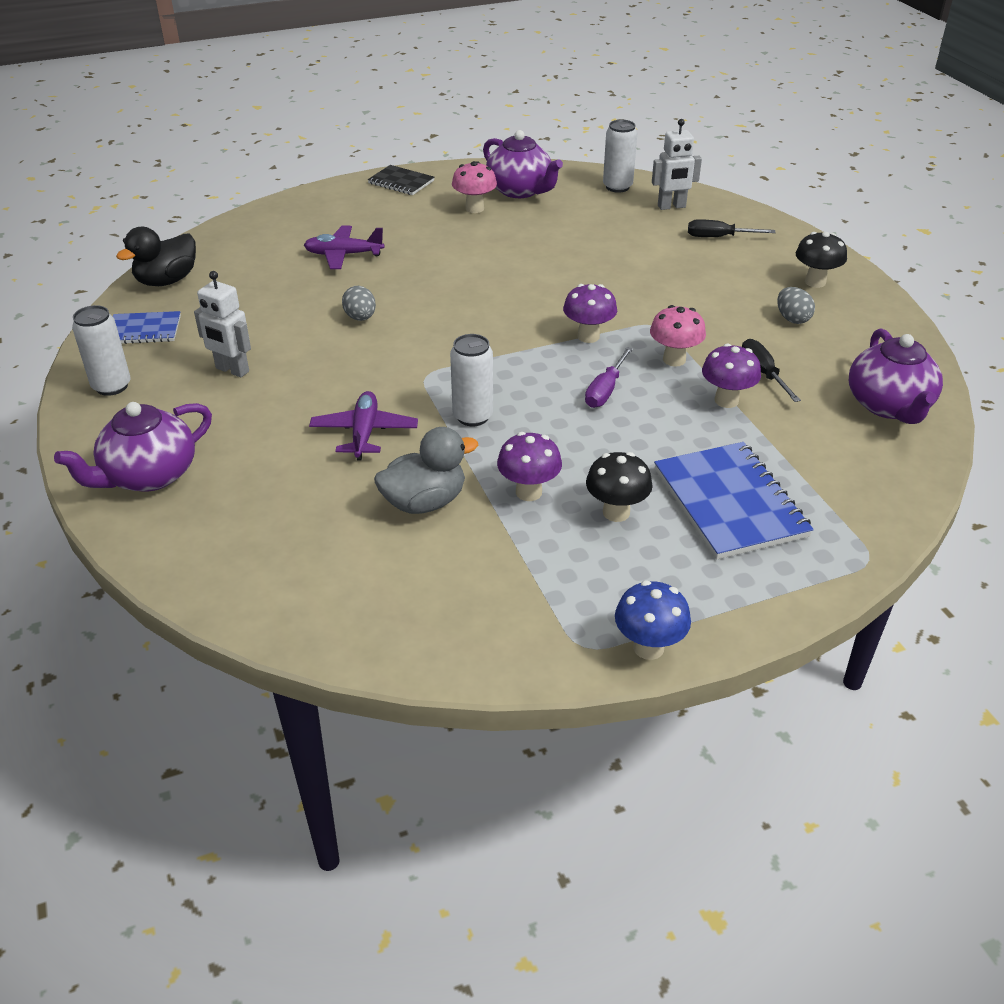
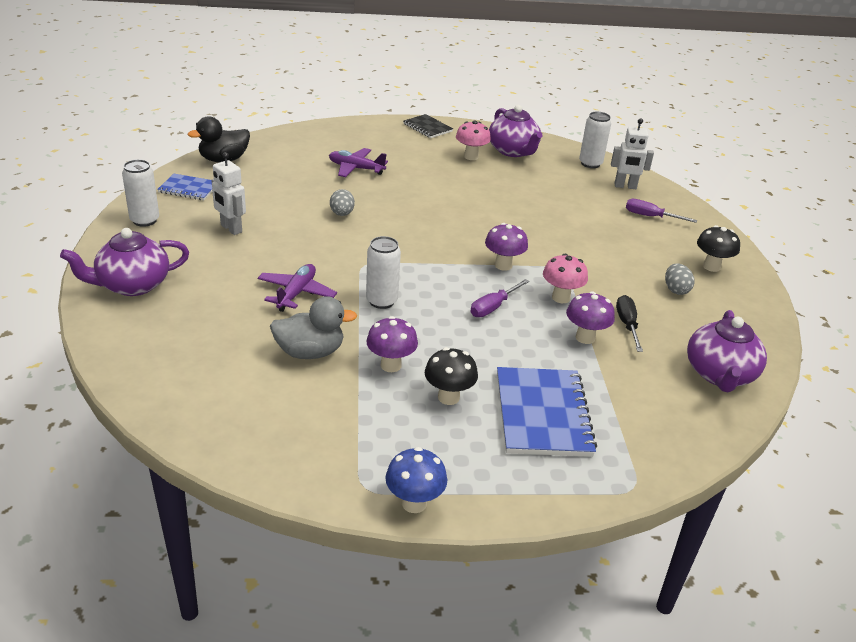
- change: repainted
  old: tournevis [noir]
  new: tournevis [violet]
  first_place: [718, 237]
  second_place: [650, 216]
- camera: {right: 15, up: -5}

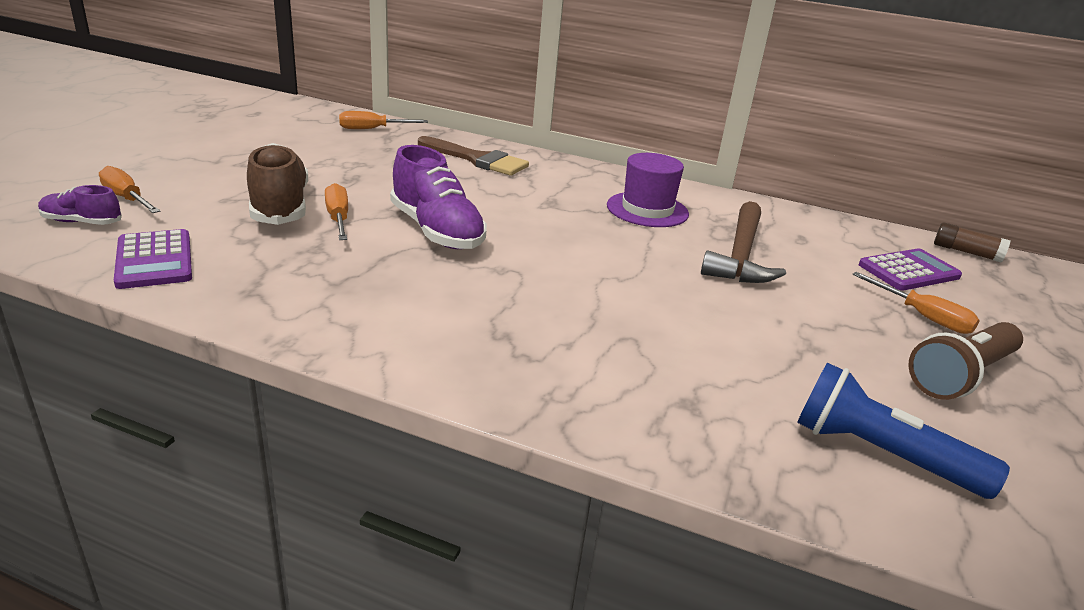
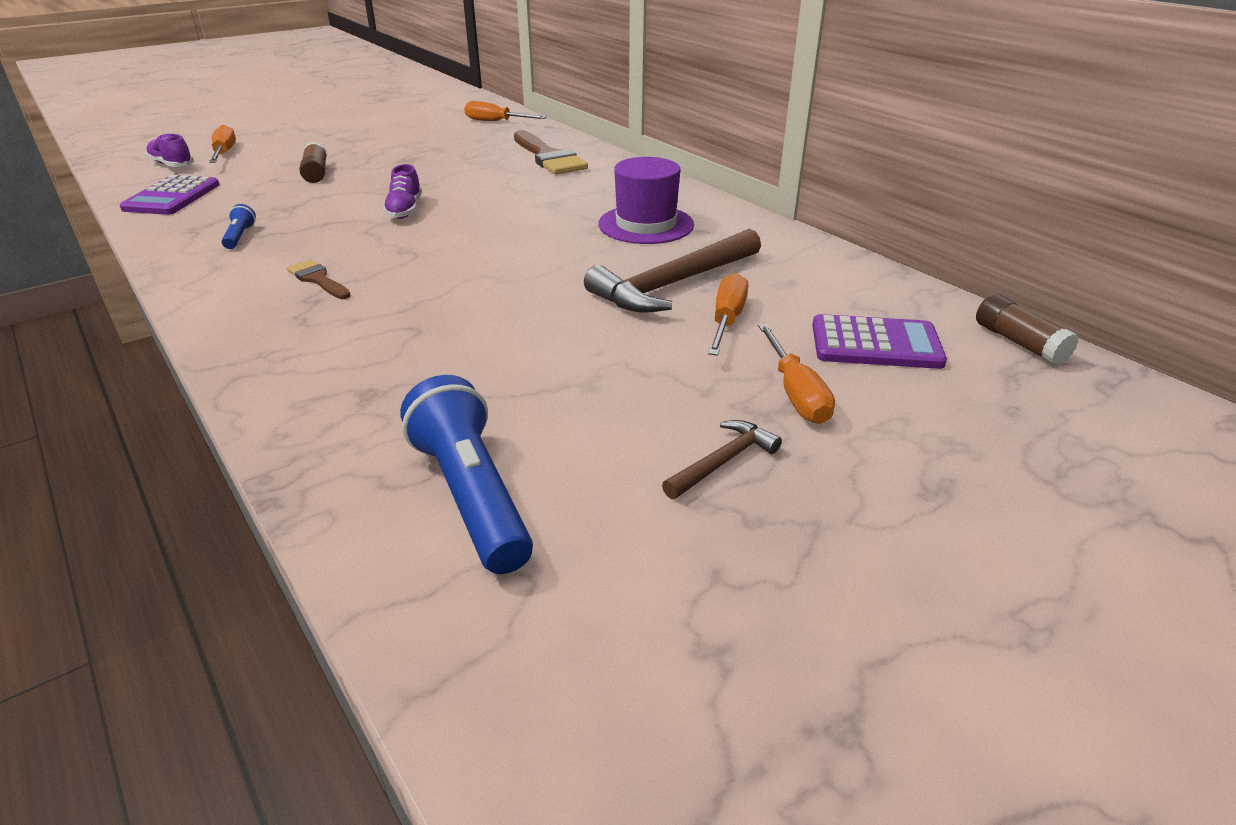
- change: new
  new: lampe de poche [bleu]
  second_place: [240, 236]
- change: new
  new: pinceau [marron]
  second_place: [318, 279]
- change: swapped
  old: chaussure [marron]
  new: bâton de colle [marron]
  first_place: [280, 206]
  second_place: [316, 173]
- change: scaled
  old: chaussure [violet]
  first_place: [437, 231]
  second_place: [405, 210]
  factor: 0.53
- change: swapped
  old: lampe de poche [marron]
  new: marteau [marron]
  first_place: [961, 375]
  second_place: [723, 461]
- change: shifted
  old: tournevis [orange]
  first_place: [338, 218]
  second_place: [727, 320]
- camera: {right: 35, up: 5}

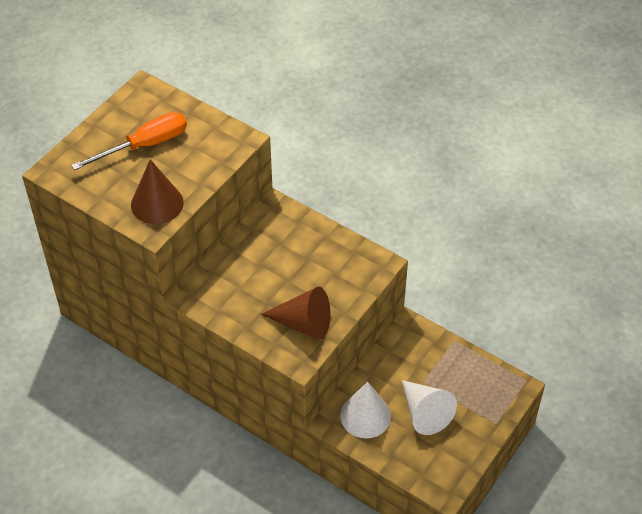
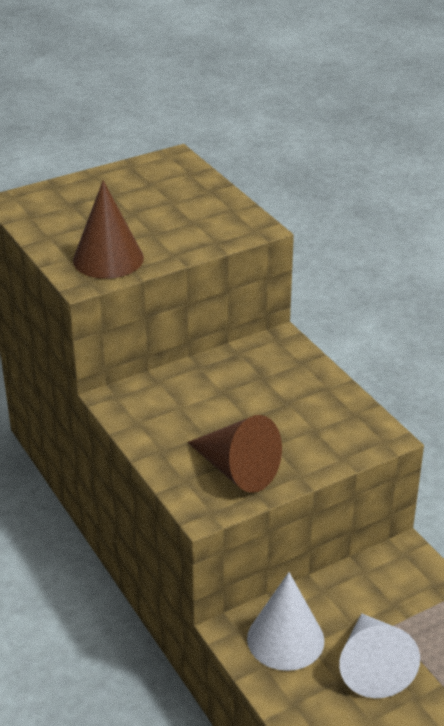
- change: gone
  old: tournevis [orange]
  first_place: [145, 145]
- camera: {right: 25, up: -15}

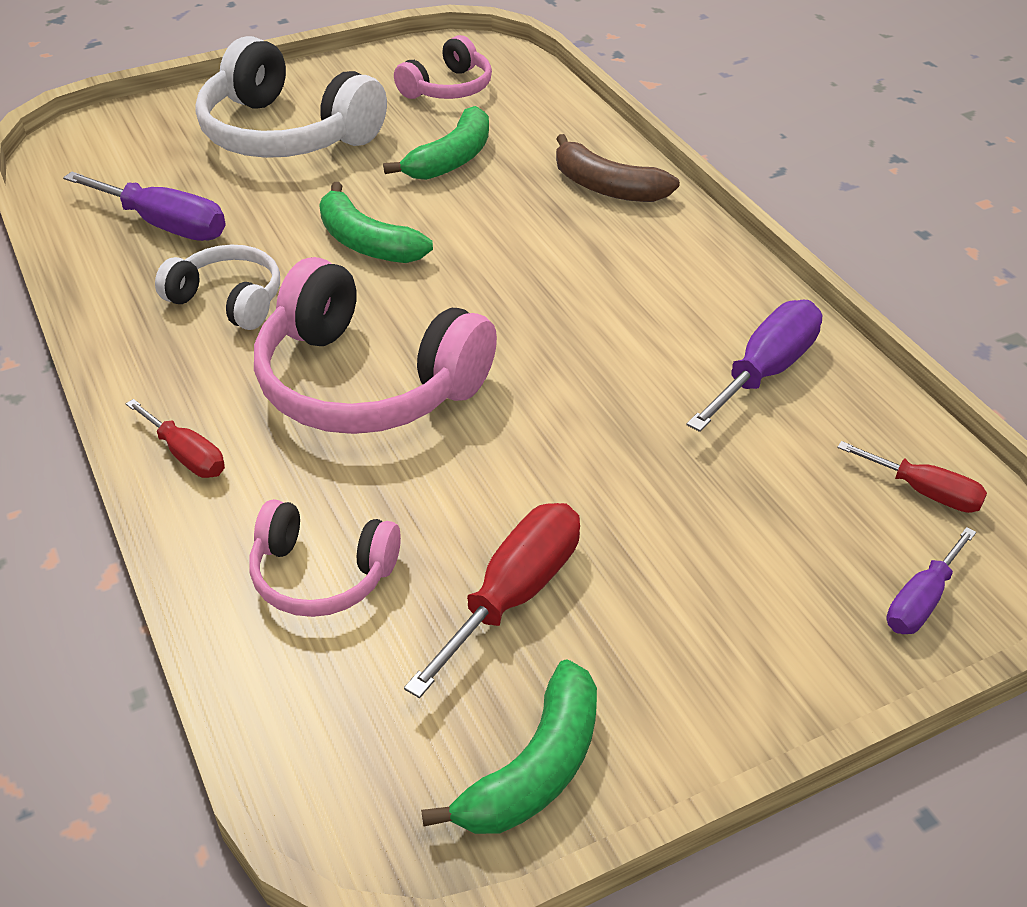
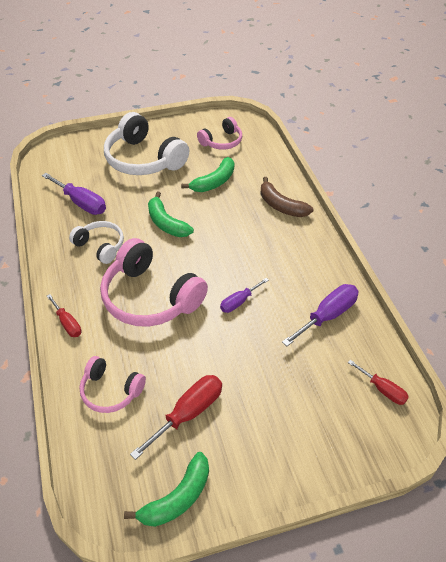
- change: shifted
  old: tournevis [violet]
  first_place: [921, 601]
  second_place: [239, 302]
- camera: {right: 10, up: 5}

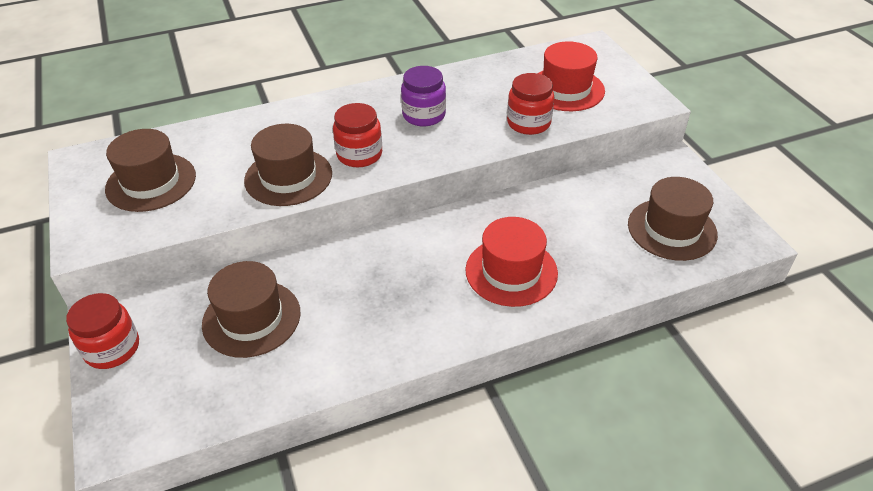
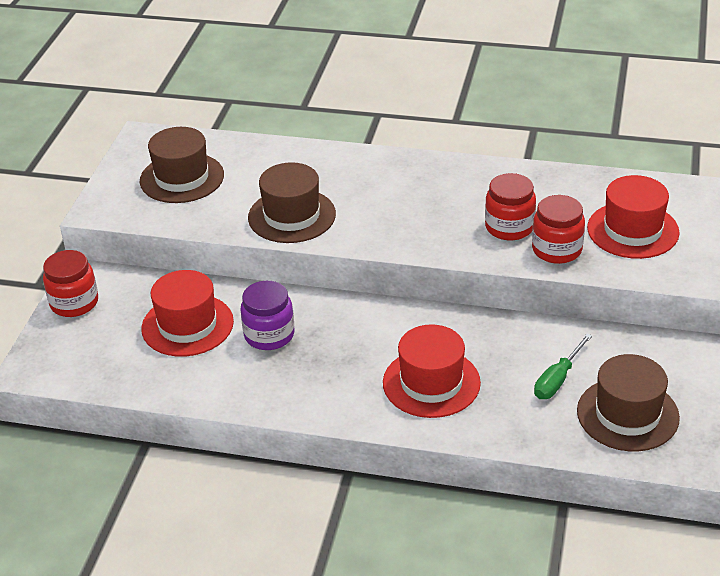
- change: repainted
  old: chapeau [marron]
  new: chapeau [rouge]
  first_place: [251, 318]
  second_place: [187, 325]
- change: shifted
  old: bocal [violet]
  first_place: [424, 115]
  second_place: [269, 335]
- change: shifted
  old: bocal [rouge]
  first_place: [359, 154]
  second_place: [509, 227]
- change: new
  new: tournevis [vert]
  second_place: [558, 379]
- camera: {right: 35, up: -5}

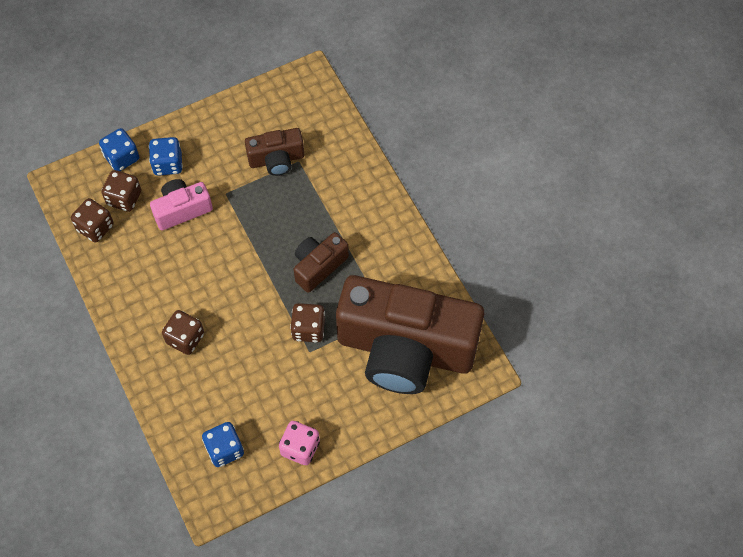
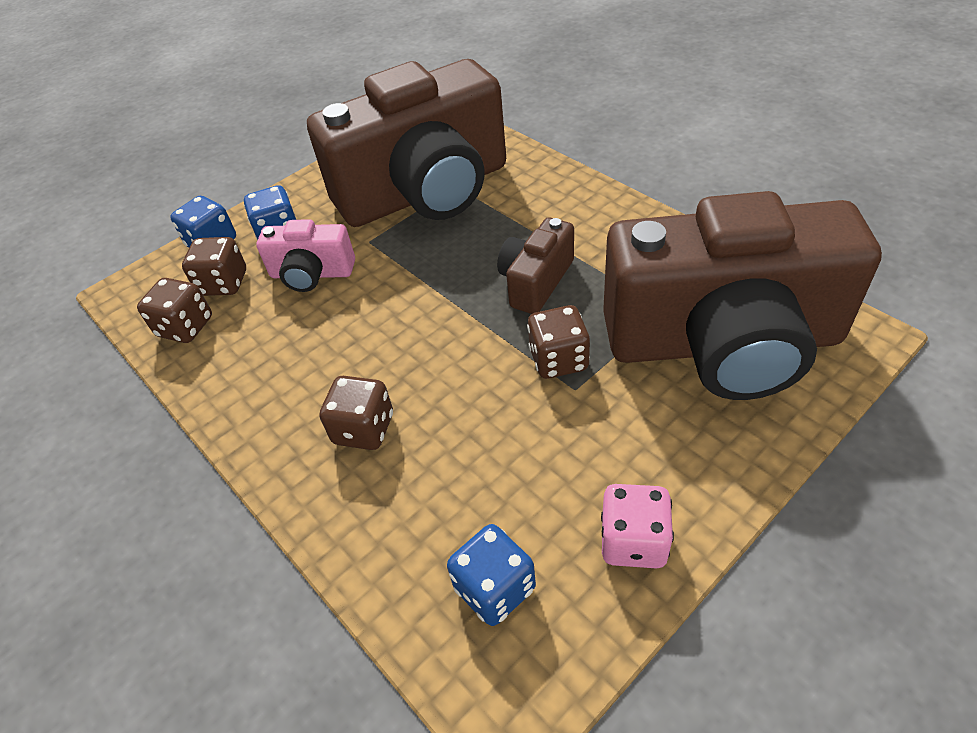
- change: rotated
  old: appareil photo [rose]
  first_place: [182, 210]
  second_place: [312, 274]
  degrees: -135
- change: scaled
  old: appareil photo [marron]
  first_place: [276, 159]
  second_place: [426, 192]
  factor: 2.29
- camera: {right: -10, up: -15}

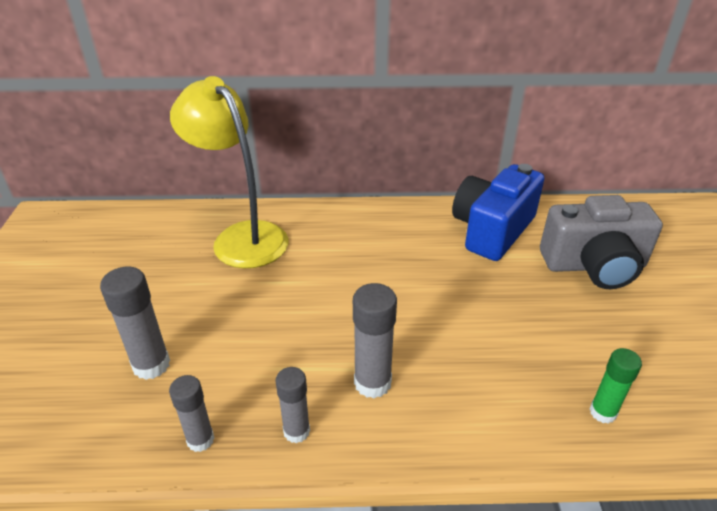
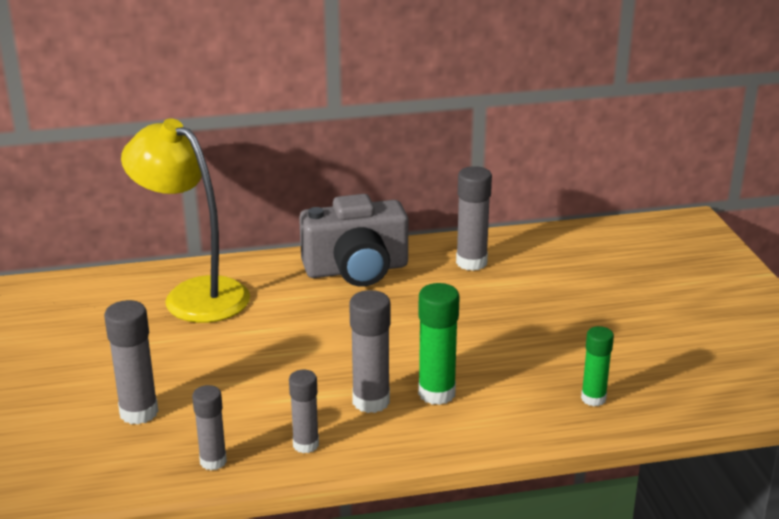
- change: shifted
  old: appareil photo [gris]
  first_place: [594, 266]
  second_place: [356, 270]
- change: new
  new: bâton de colle [vert]
  second_place: [436, 393]
- change: swapped
  old: appareil photo [bleu]
  new: bâton de colle [gris]
  first_place: [492, 230]
  second_place: [471, 262]
- camera: {right: -10, up: -10}

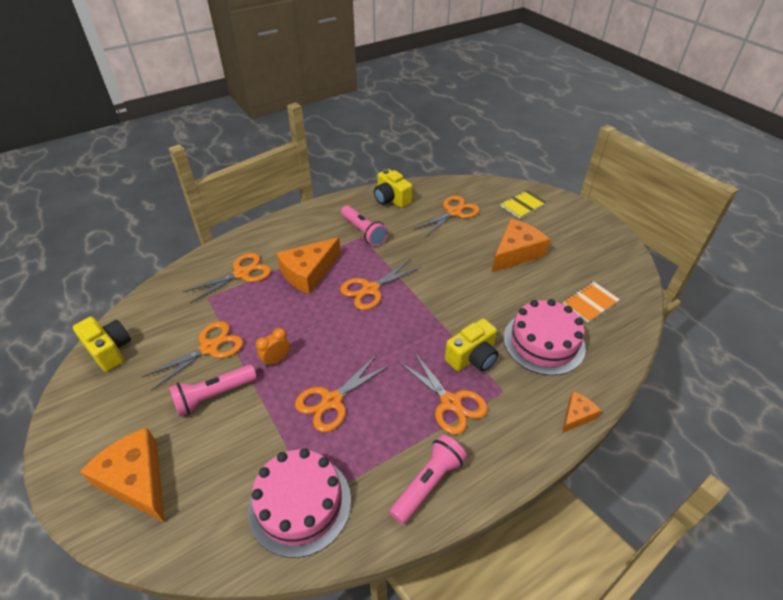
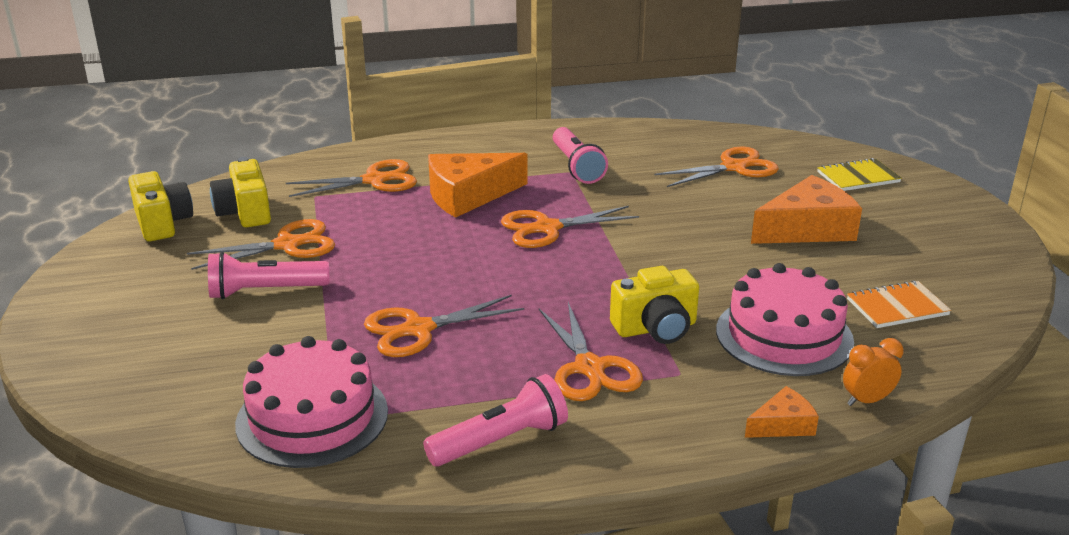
- change: shifted
  old: appareil photo [jaune]
  first_place: [391, 199]
  second_place: [245, 212]
- change: shifted
  old: réveil [orange]
  first_place: [276, 360]
  second_place: [867, 400]
- change: gone
  old: fromage [orange]
  first_place: [136, 479]
- camera: {right: 20, up: -15}

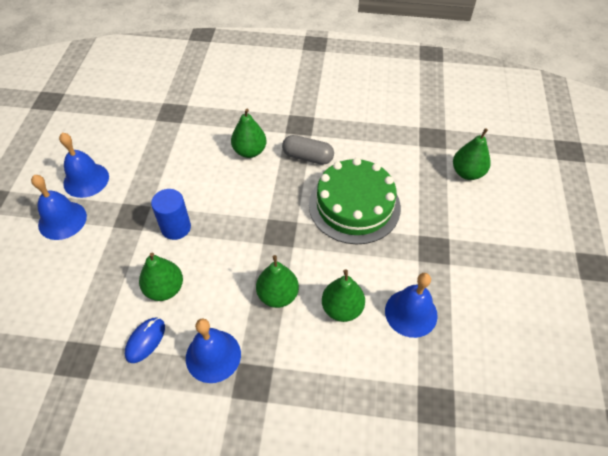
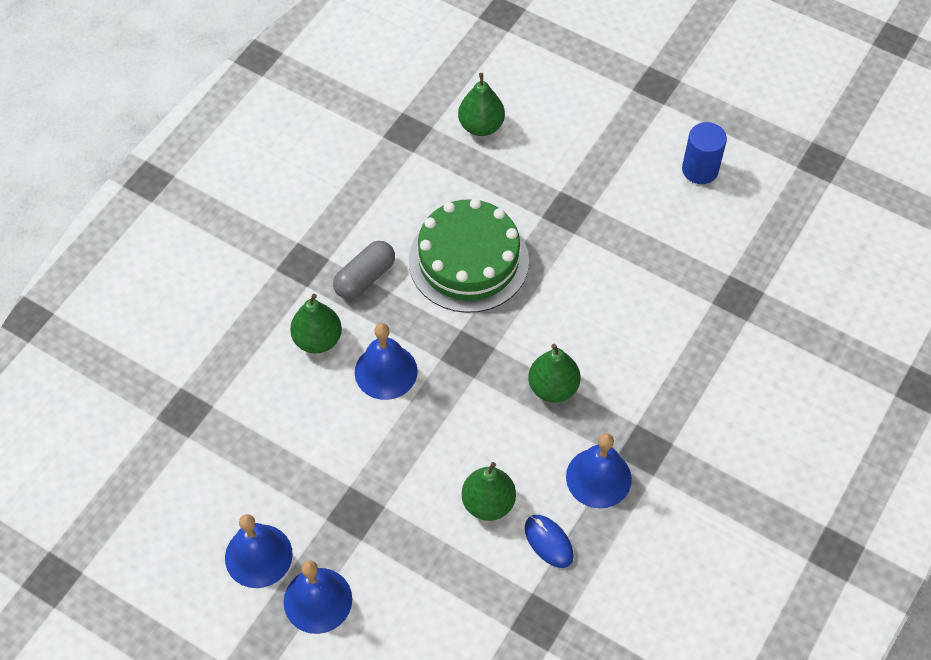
- change: shifted
  old: cloche [bleu]
  first_place: [411, 313]
  second_place: [386, 371]
- change: shifted
  old: cylindre [bleu]
  first_place: [176, 227]
  second_place: [700, 170]
- change: gone
  old: poire [vert]
  first_place: [342, 308]
- camera: {right: -65, up: 5}

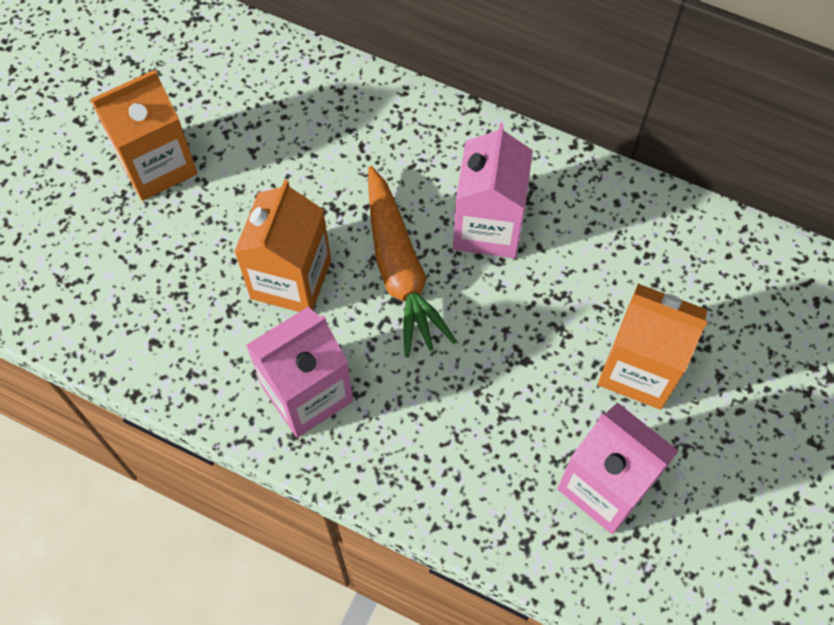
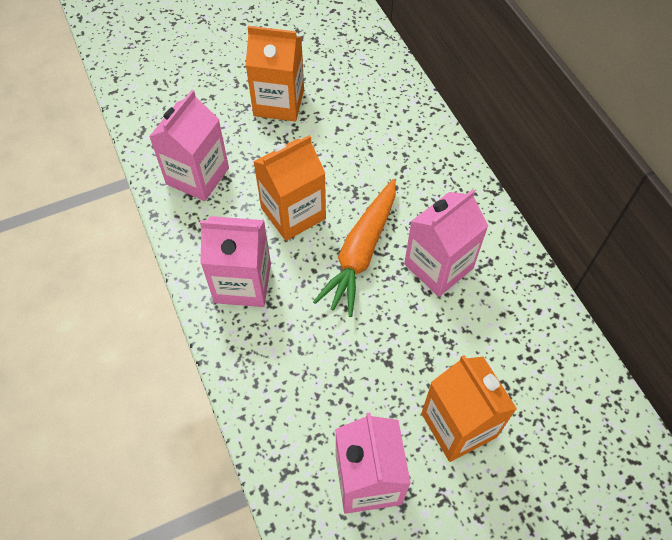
- change: new
  new: brique de lait [rose]
  second_place: [197, 176]
- camera: {right: 40, up: -5}

